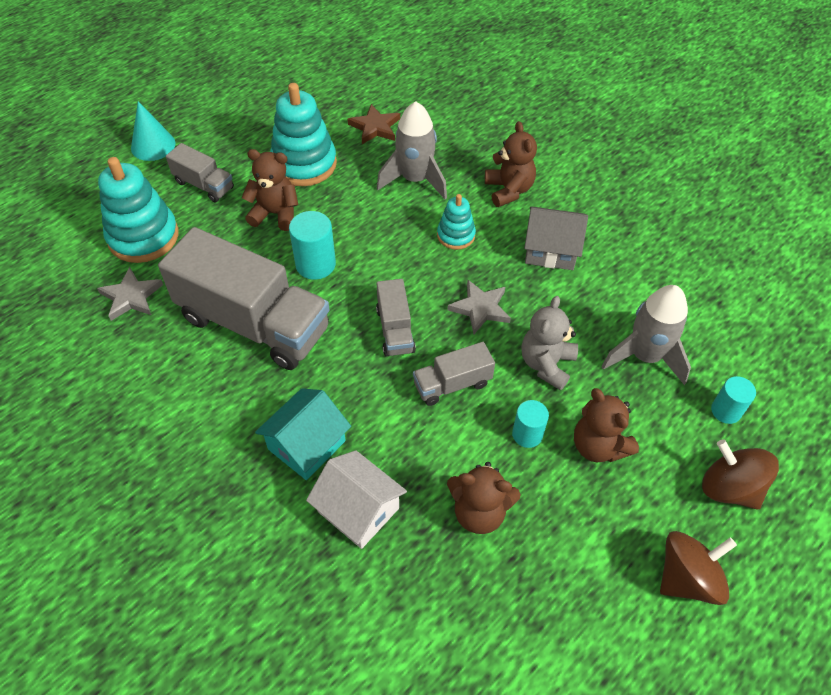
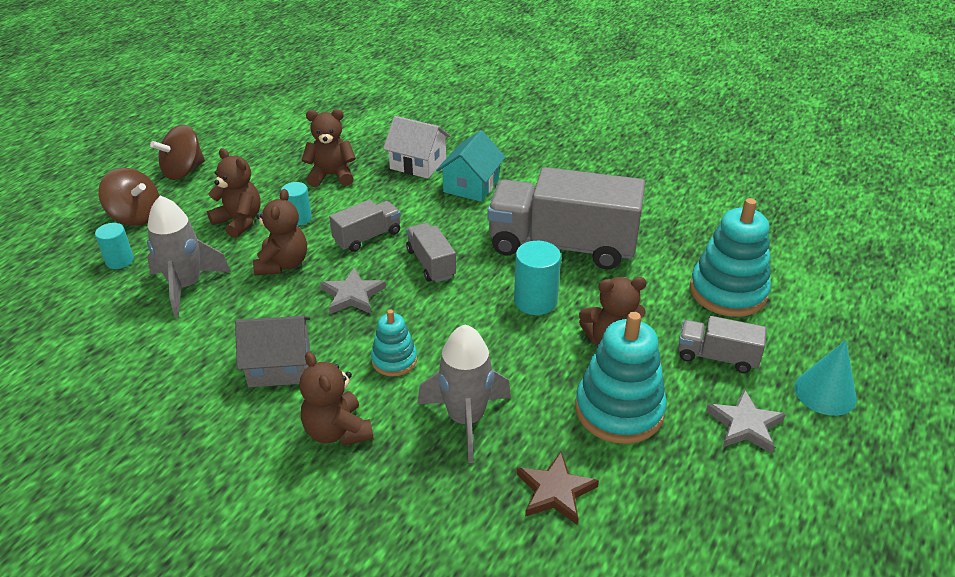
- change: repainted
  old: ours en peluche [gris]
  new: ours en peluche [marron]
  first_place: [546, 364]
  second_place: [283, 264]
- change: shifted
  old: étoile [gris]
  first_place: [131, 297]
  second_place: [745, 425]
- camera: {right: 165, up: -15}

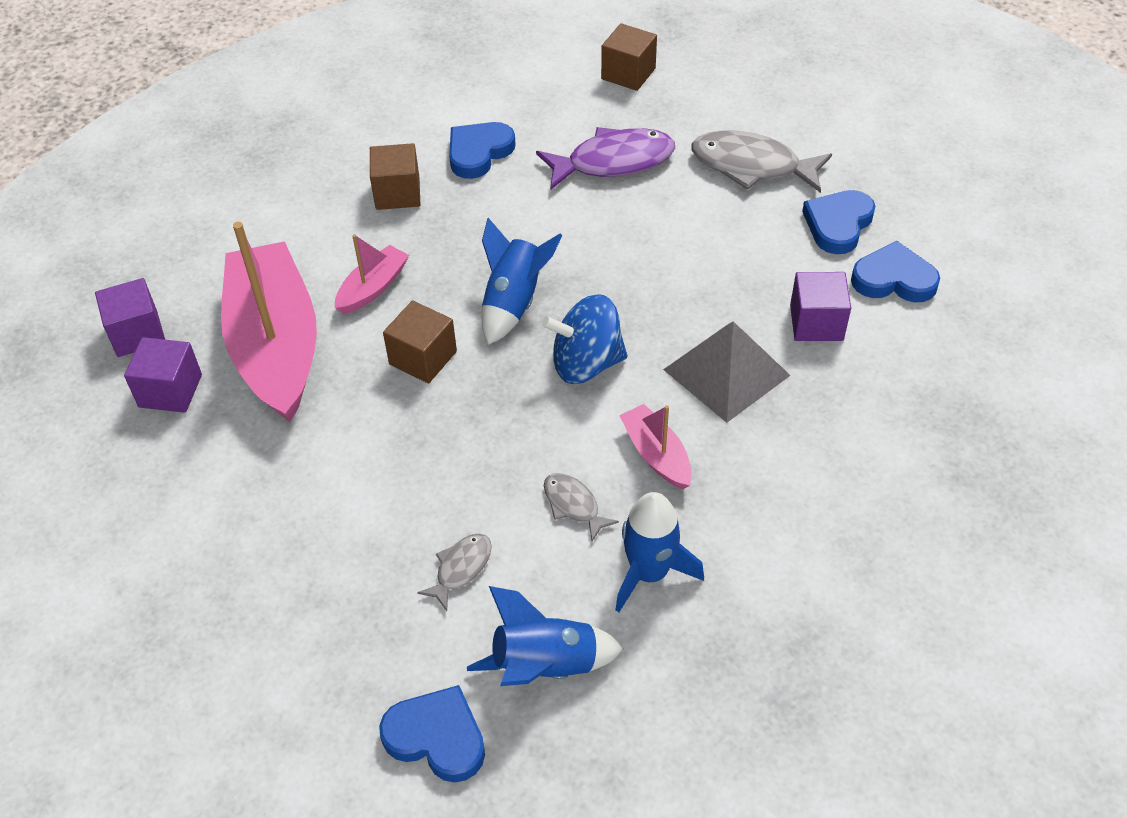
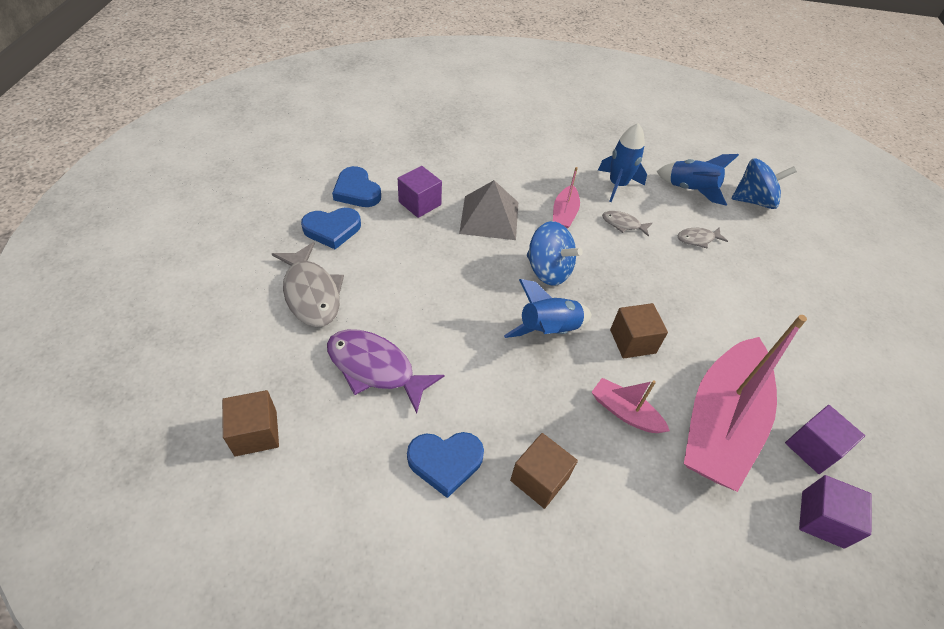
- change: rotated
  old: bateau [rose]
  first_place: [373, 288]
  second_place: [624, 412]
  degrees: 45
- change: rotated
  old: poisson [gris]
  first_place: [573, 505]
  second_place: [623, 224]
  degrees: 105
- change: swapped
  old: cœur [bleu]
  new: toupie [bleu]
  first_place: [437, 737]
  second_place: [753, 200]
- camera: {right: -140, up: 0}

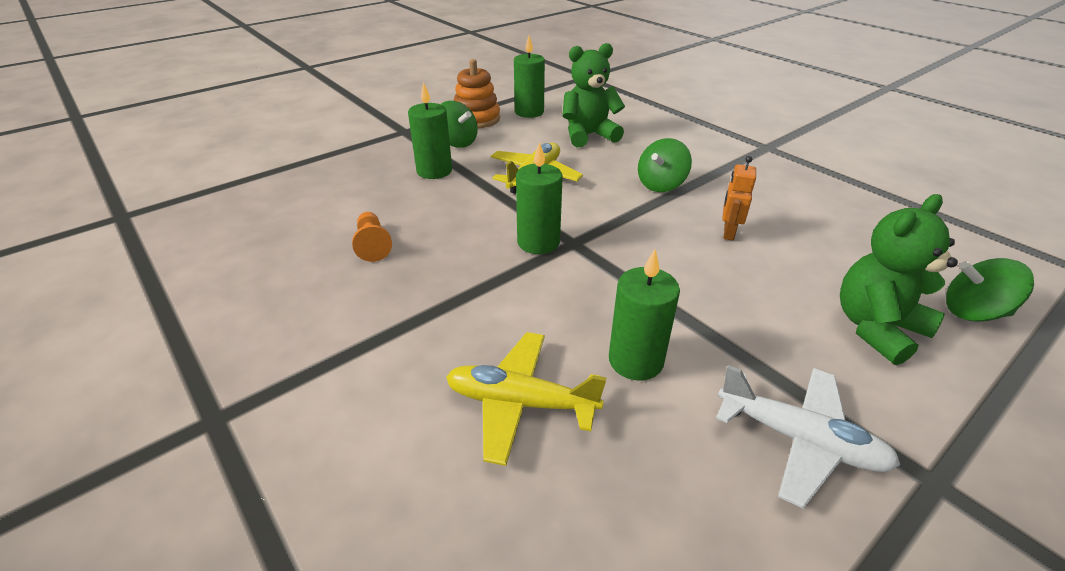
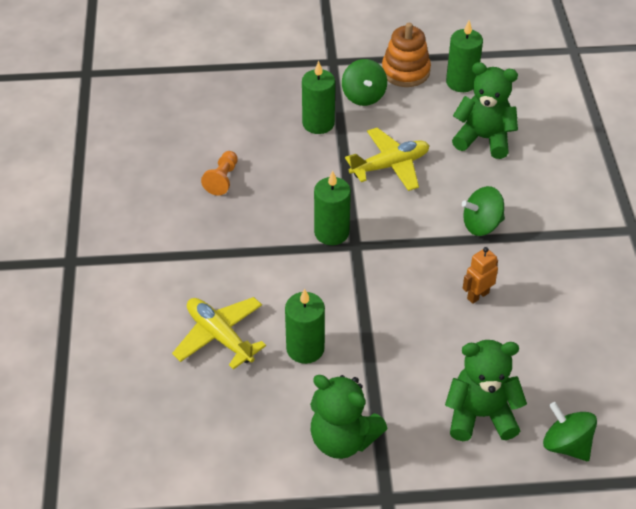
- change: swapped
  old: avion [blanc]
  new: ours en peluche [vert]
  first_place: [799, 440]
  second_place: [343, 439]
- camera: {right: 35, up: 10}

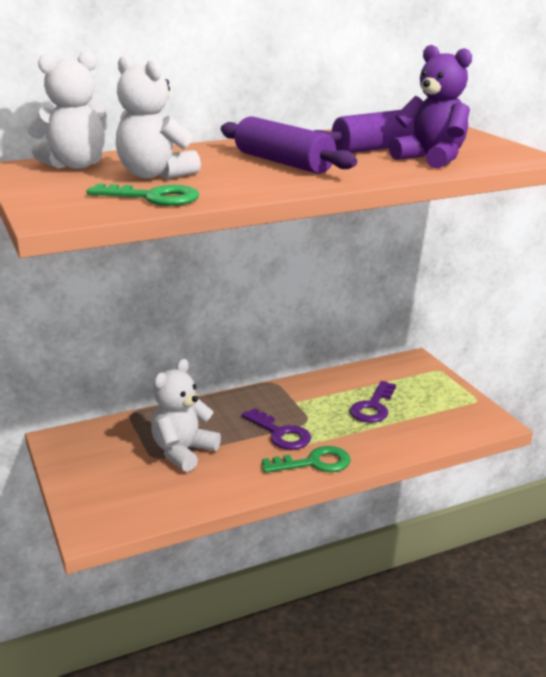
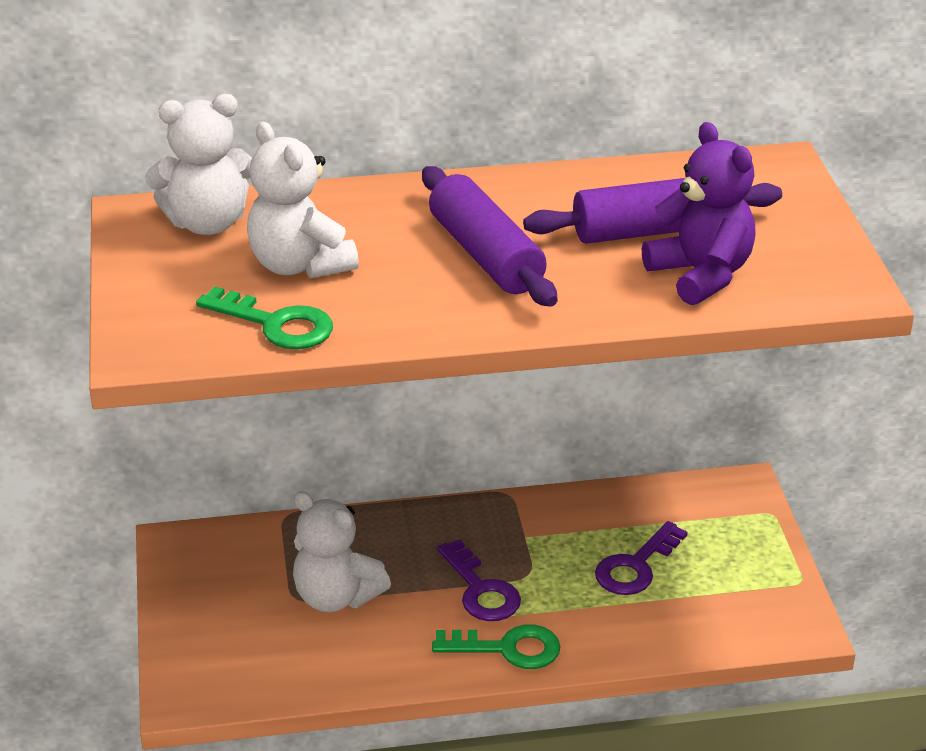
- change: rotated
  old: ours en peluche [blanc]
  first_place: [183, 452]
  second_place: [336, 597]
  degrees: -105
- camera: {right: 15, up: 10}

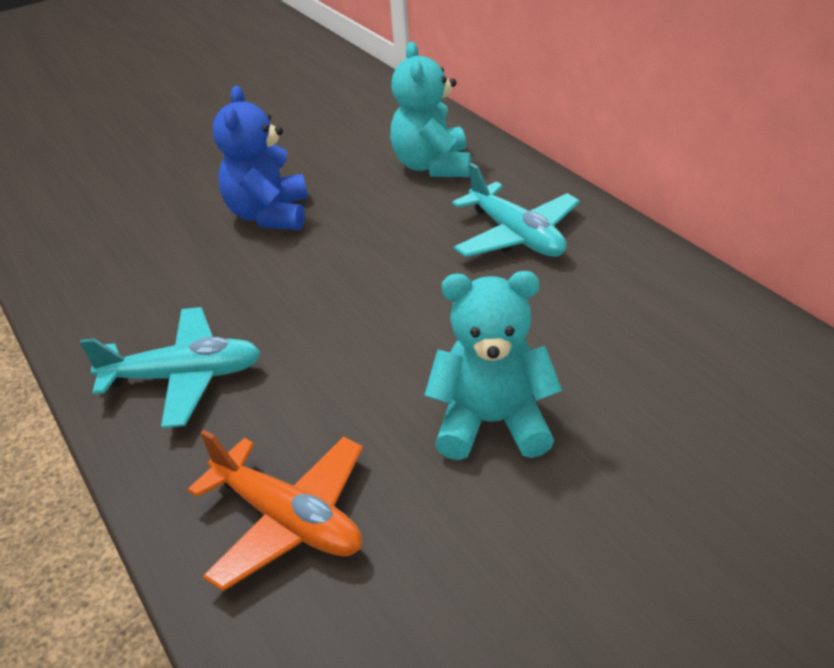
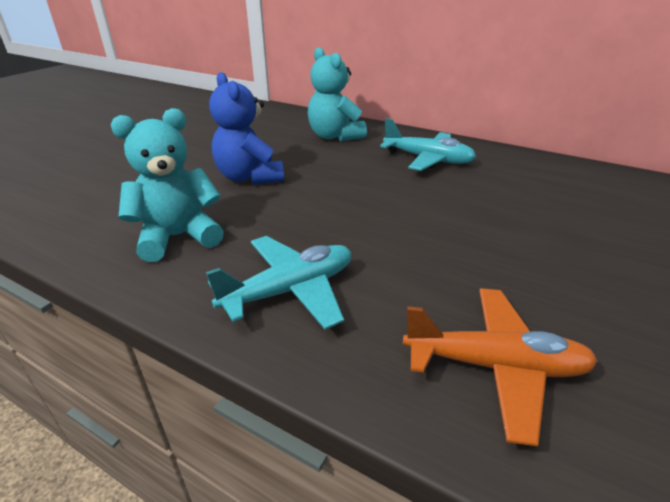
- change: shifted
  old: ours en peluche [turquoise]
  first_place: [492, 423]
  second_place: [178, 237]
- camera: {right: -30, up: -5}

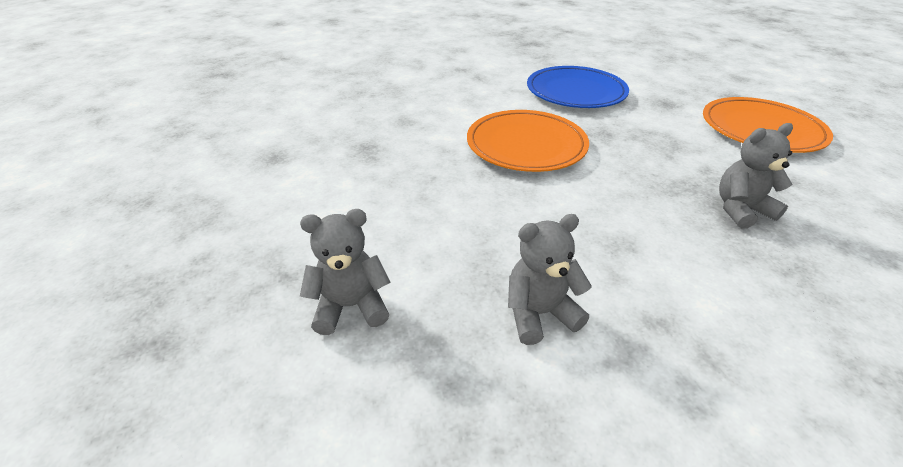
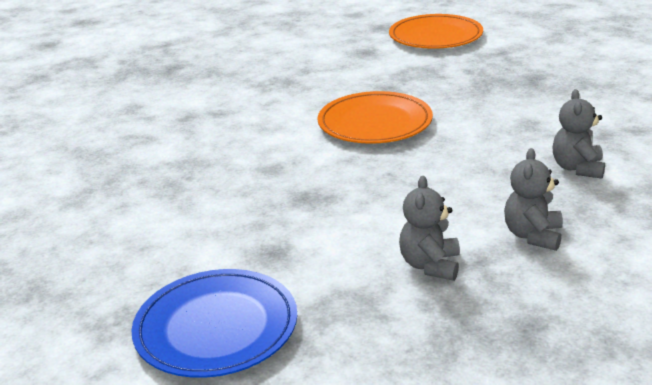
- change: shifted
  old: assiette [bleu]
  first_place: [575, 91]
  second_place: [216, 327]
- change: shifted
  old: ours en peluche [gris]
  first_place: [741, 210]
  second_place: [430, 265]
- camera: {right: -60, up: -10}

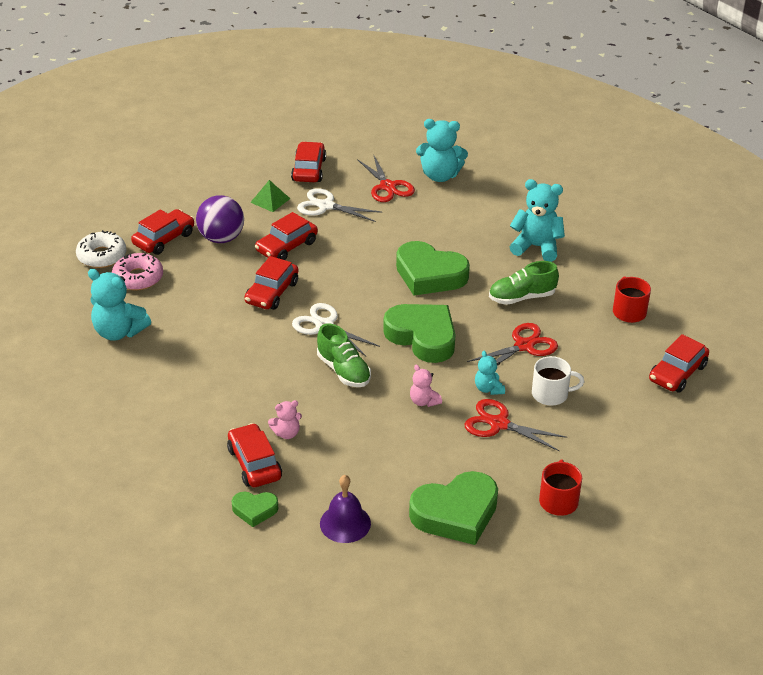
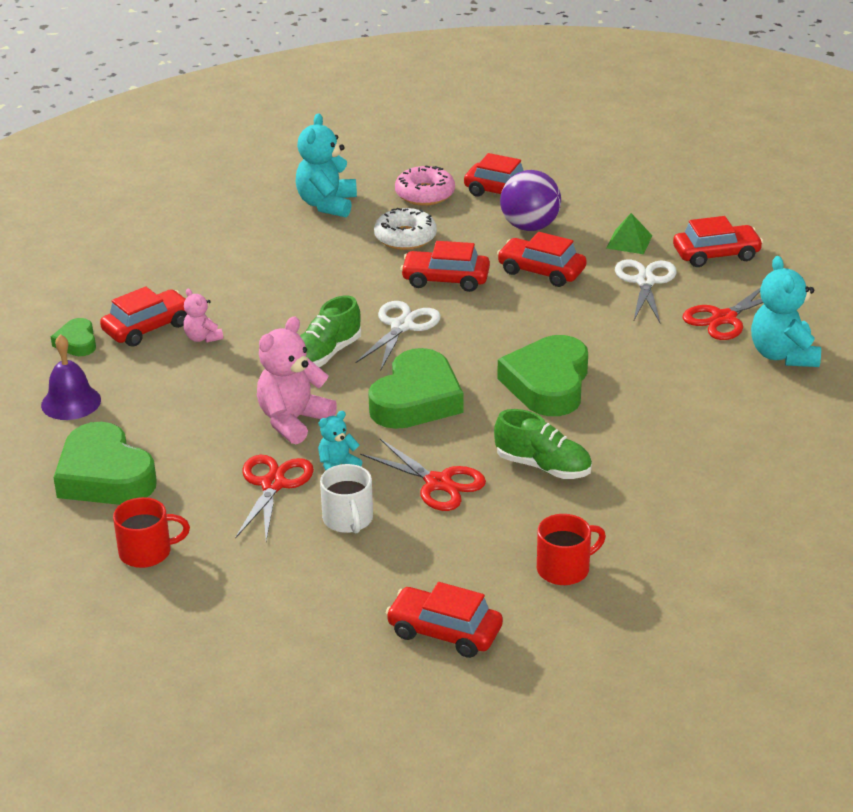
- change: scaled
  old: ours en peluche [rose]
  first_place: [424, 401]
  second_place: [293, 421]
  factor: 1.86
- change: shifted
  old: beignet [blanc]
  first_place: [102, 256]
  second_place: [405, 237]
- change: rotated
  old: chaussure [vert]
  first_place: [522, 297]
  second_place: [543, 466]
  degrees: 150
- change: gone
  old: ours en peluche [turquoise]
  first_place: [536, 247]
- camera: {right: 75, up: -5}

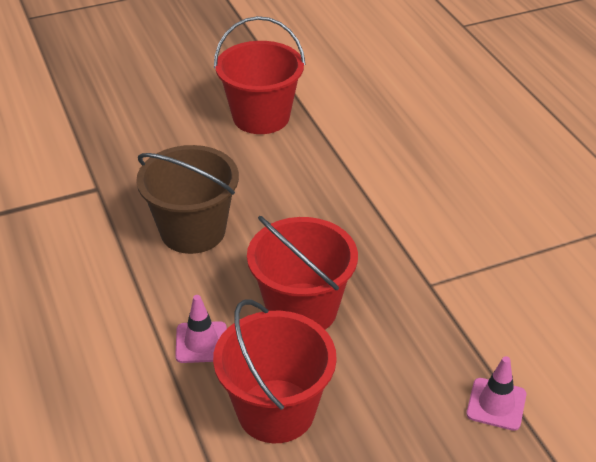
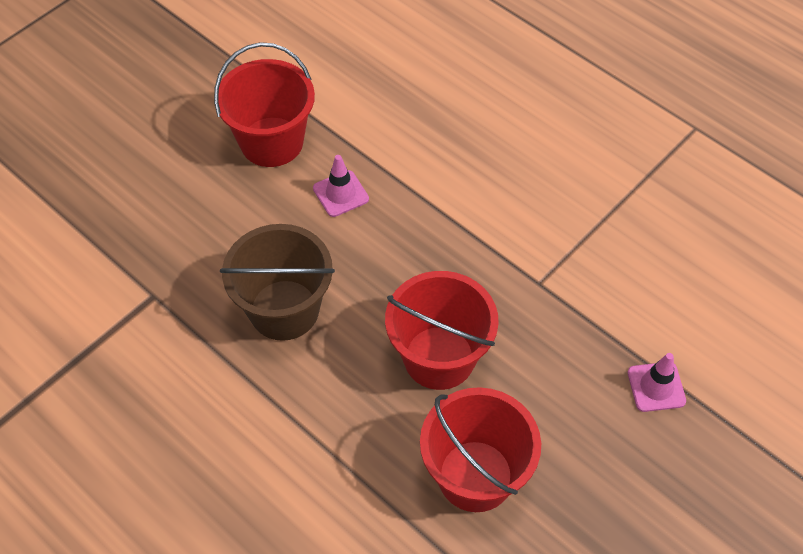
- change: shifted
  old: cône de chantier [rose]
  first_place: [201, 342]
  second_place: [340, 194]
- camera: {right: -25, up: 15}

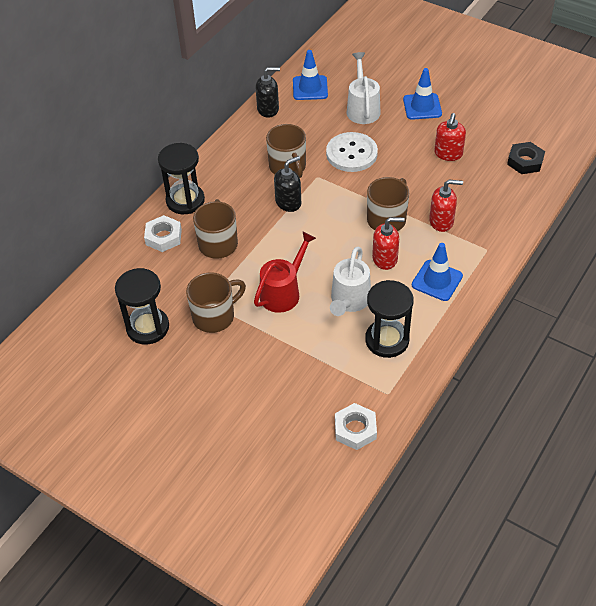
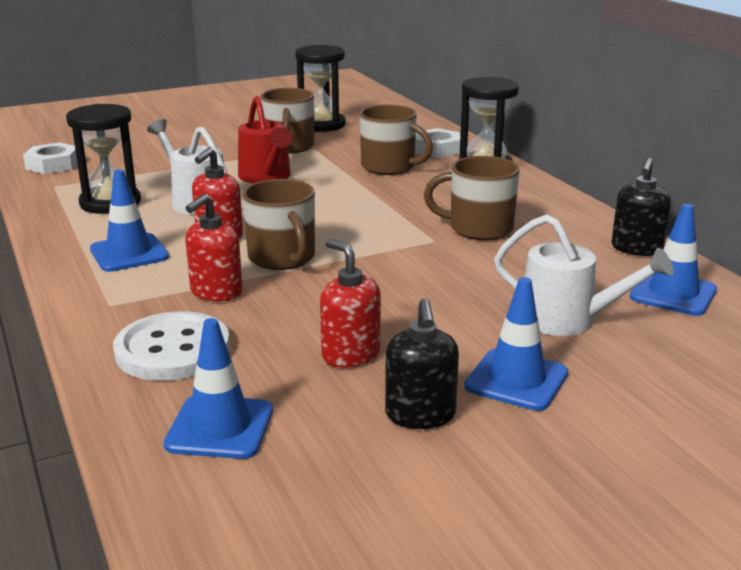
- change: shifted
  old: bouton [blanc]
  first_place: [351, 154]
  second_place: [172, 350]
- change: swapped
  old: écrou [noir]
  new: cône de chantier [bleu]
  first_place: [525, 161]
  second_place: [220, 428]
- change: shifted
  old: distributeur de savon [noir]
  first_place: [288, 202]
  second_place: [420, 415]
- camera: {right: 120, up: -25}

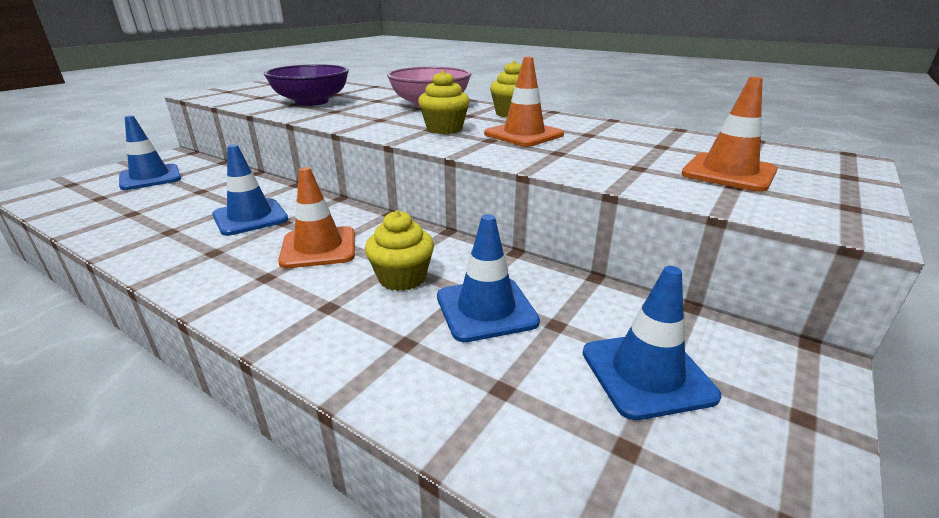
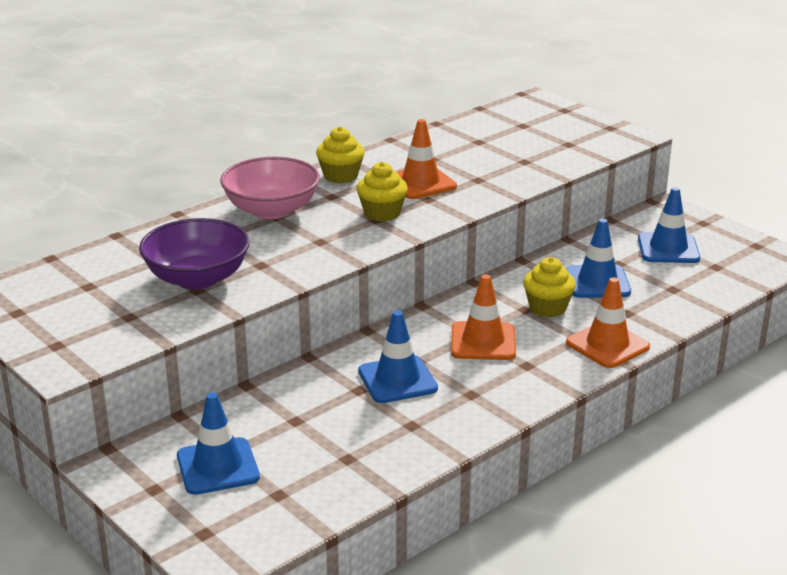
- change: shifted
  old: cône de chantier [orange]
  first_place: [728, 173]
  second_place: [607, 345]
- camera: {right: -75, up: 0}

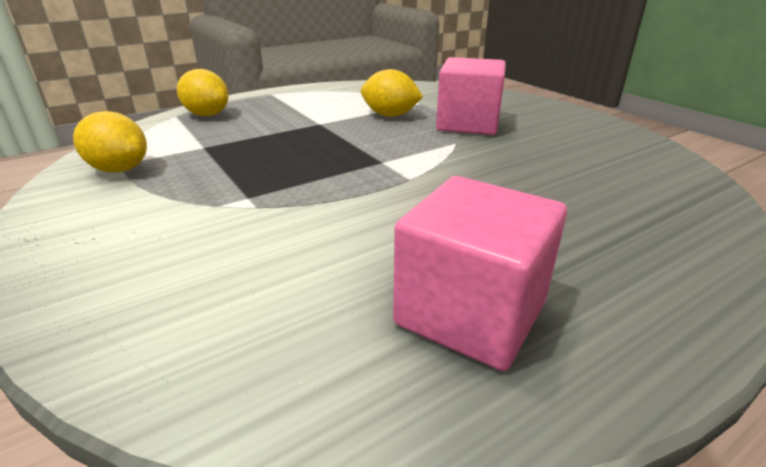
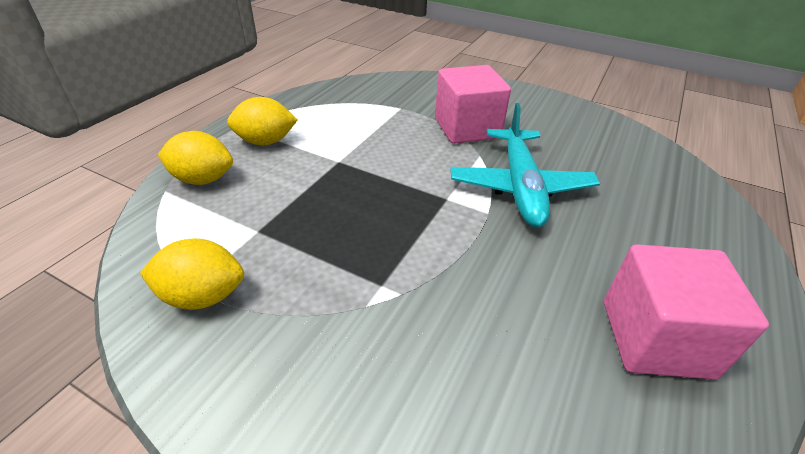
- change: shifted
  old: citron [jaune]
  first_place: [390, 115]
  second_place: [265, 141]
- change: new
  new: avion [turquoise]
  second_place: [520, 186]
- camera: {right: -30, up: 10}

